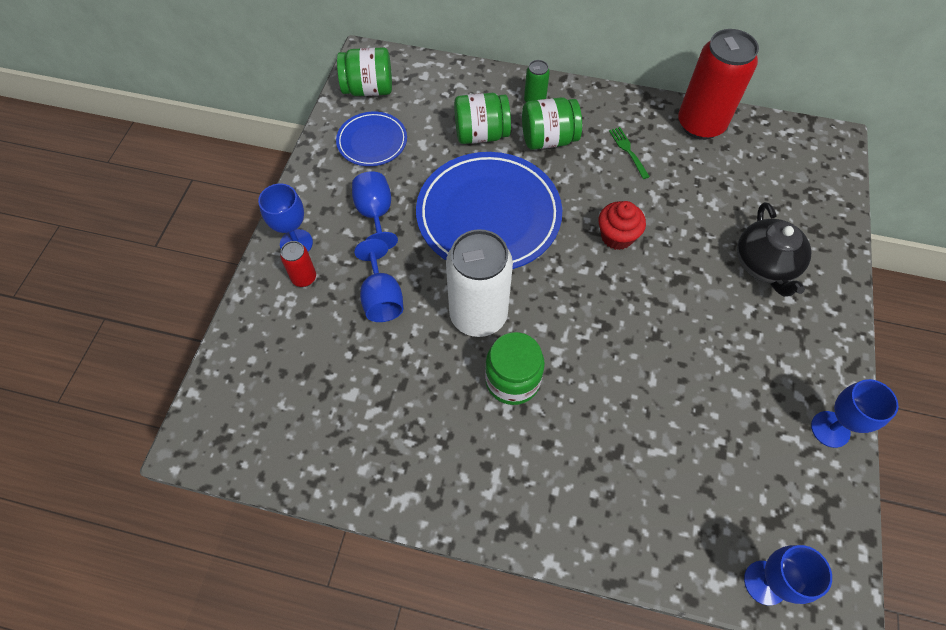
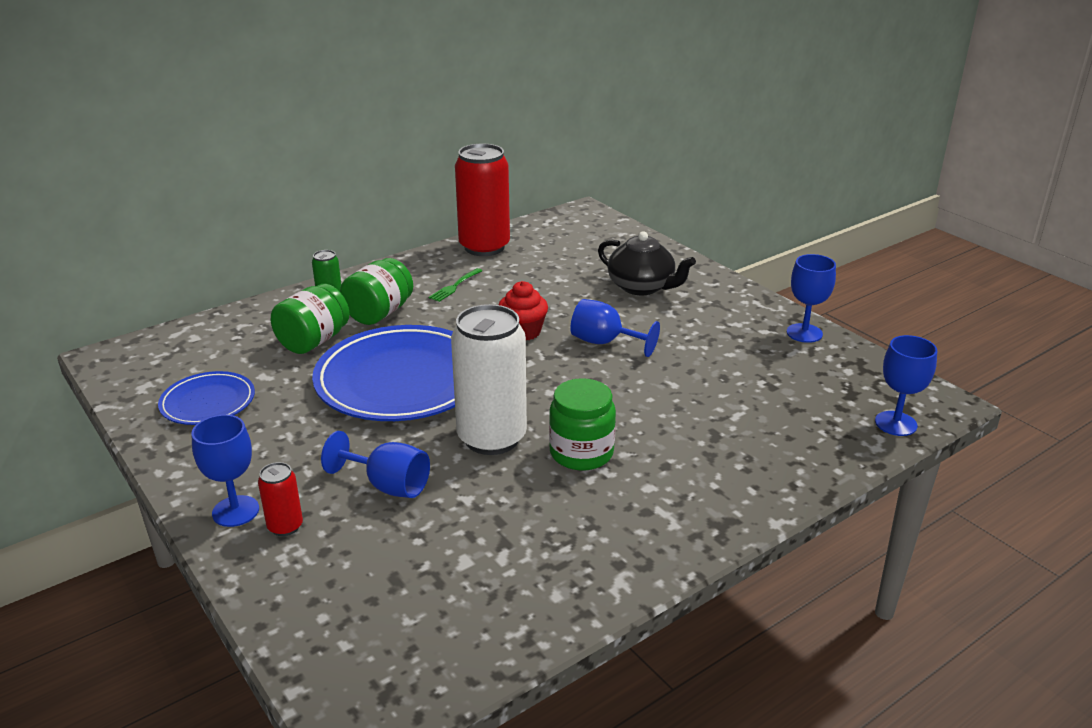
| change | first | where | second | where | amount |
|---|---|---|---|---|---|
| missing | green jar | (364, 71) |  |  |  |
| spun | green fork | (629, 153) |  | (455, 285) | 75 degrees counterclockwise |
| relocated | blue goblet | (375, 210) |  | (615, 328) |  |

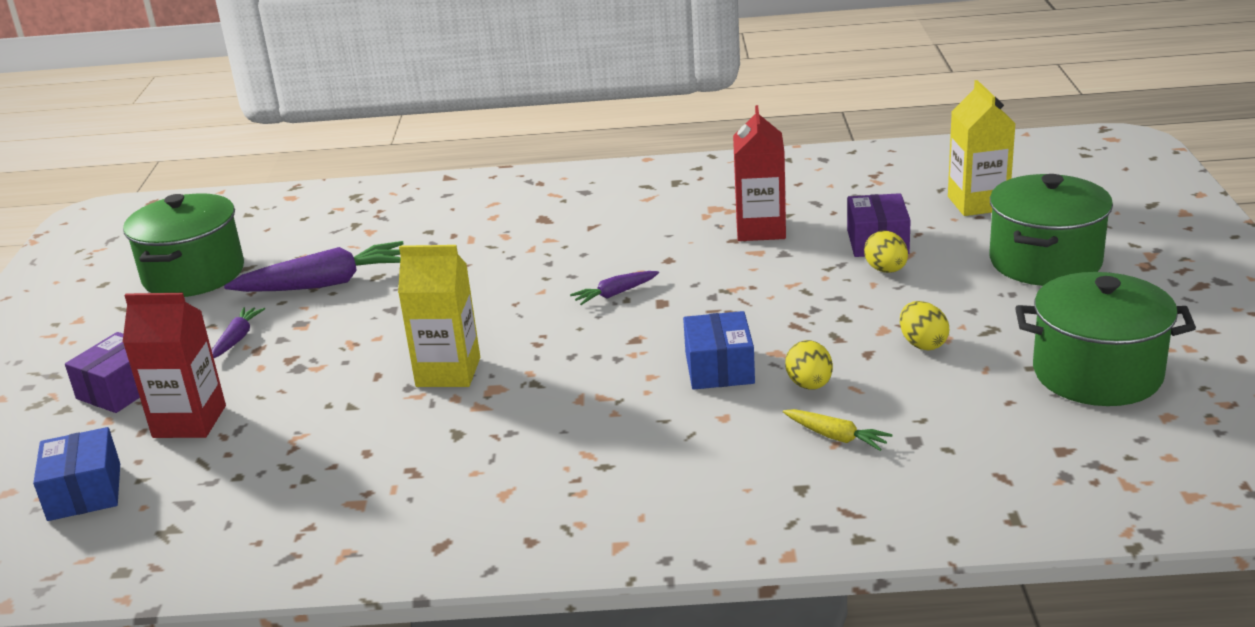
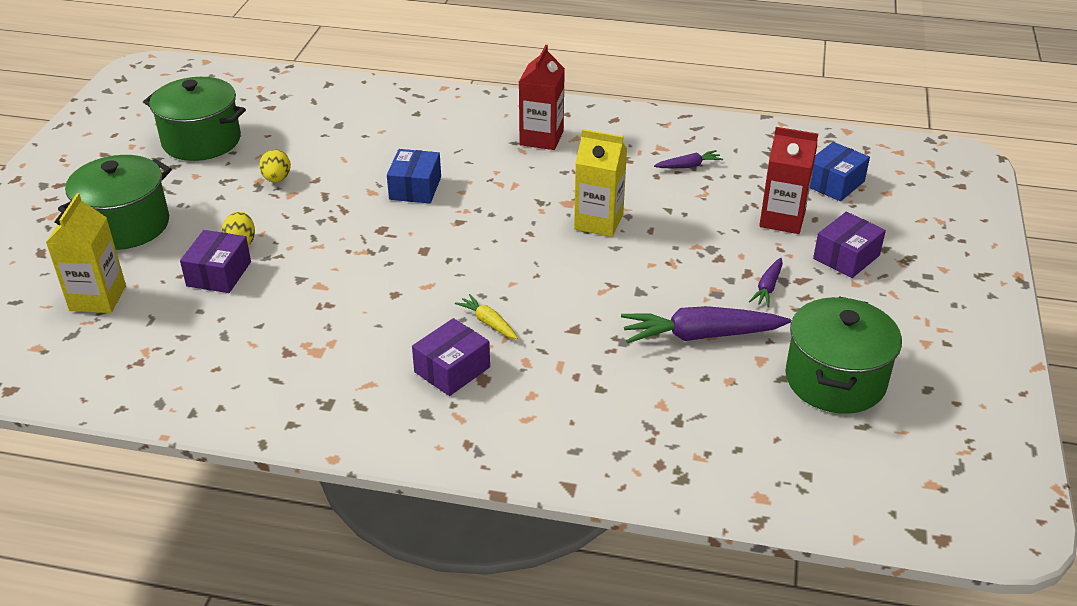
| change | first | where | second | where | amount |
|---|---|---|---|---|---|
| relocated | red carton | (759, 173) |  | (542, 97) |  |
| relocated | purple carrot | (614, 288) |  | (688, 159) |  |
| missing | yellow egg | (809, 365) |  |  |  |
| relocated | yellow carrot | (838, 430) |  | (486, 316) |  |
| spun | blue box | (76, 474) |  | (840, 171) | 45 degrees clockwise |
| appeared |  |  | purple box | (451, 357) |  |

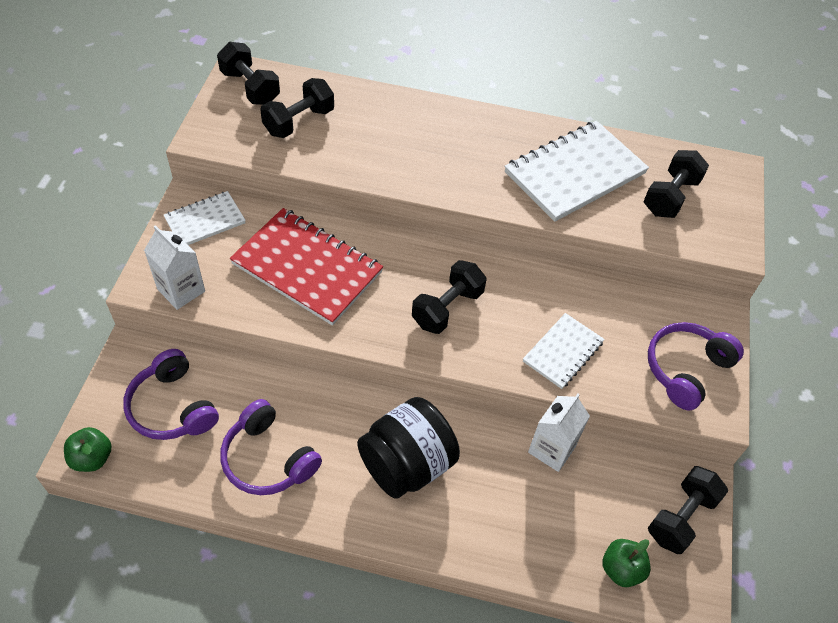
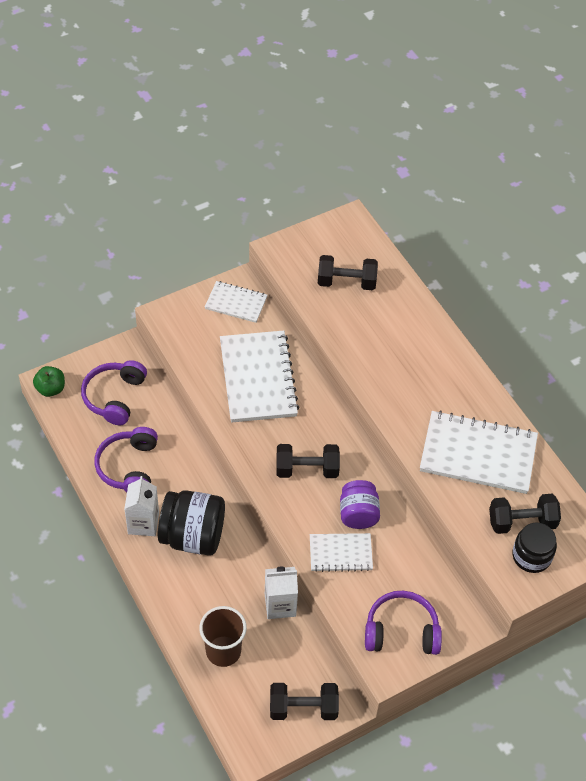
| change | first | where | second | where | amount |
|---|---|---|---|---|---|
| missing | black dumbbell | (248, 73) |  |  |  |
| colour | red notebook | (306, 267) | white notebook | (259, 376) |  |
| relocated | white carton | (174, 267) |  | (141, 506) |  |
| missing | green apple | (626, 563) |  |  |  |
| appeared |  |  | purple jar | (360, 504) |  |
| appeared |  |  | black jar | (534, 548) |  |
| appeared |  |  | brown cup | (223, 636) |  |

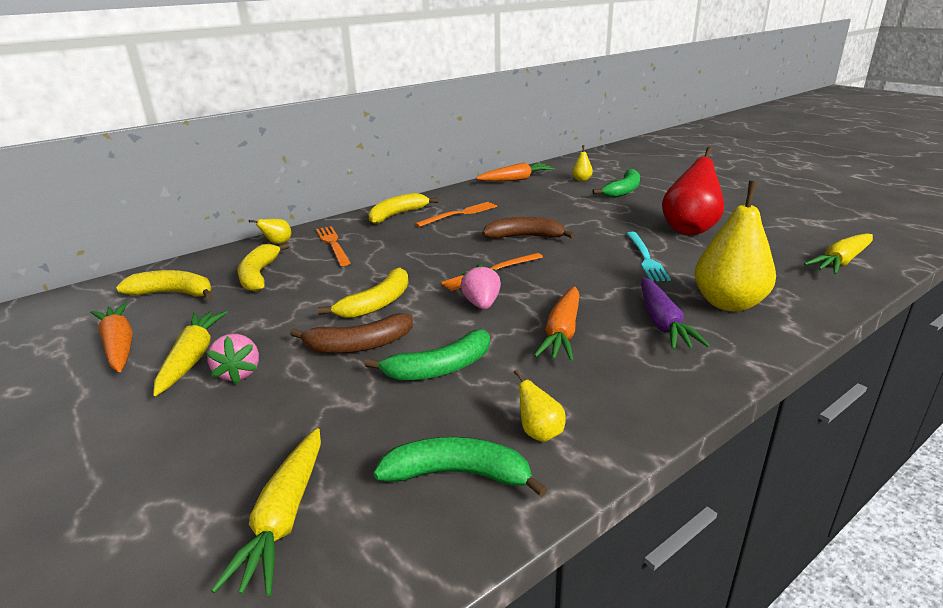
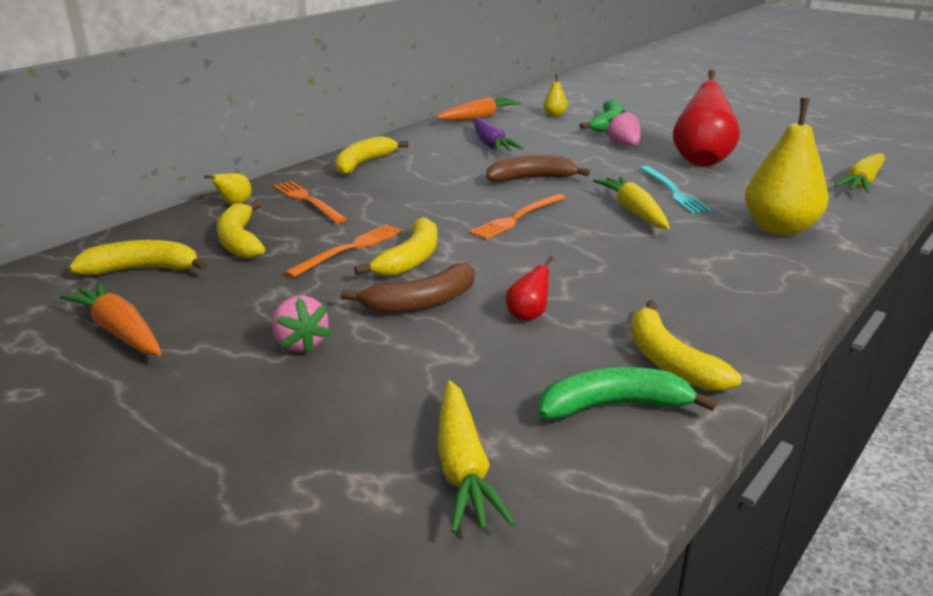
| change | first | where | second | where | amount |
|---|---|---|---|---|---|
| relocated | orange fork | (456, 214) |  | (343, 251) |  |
| relocated | pink strawberry | (481, 286) |  | (623, 128) |  |
| relocated | purple carrot | (675, 314) |  | (498, 134) |  |
| missing | orange carrot | (556, 324) |  |  |  |
| relocated | yellow carrot | (190, 353) |  | (631, 202) |  |
| exchanged | green banana | (427, 355) | red pear | (530, 288) |  |
| exchanged | yellow pear | (540, 405) | yellow banana | (686, 345) |  |

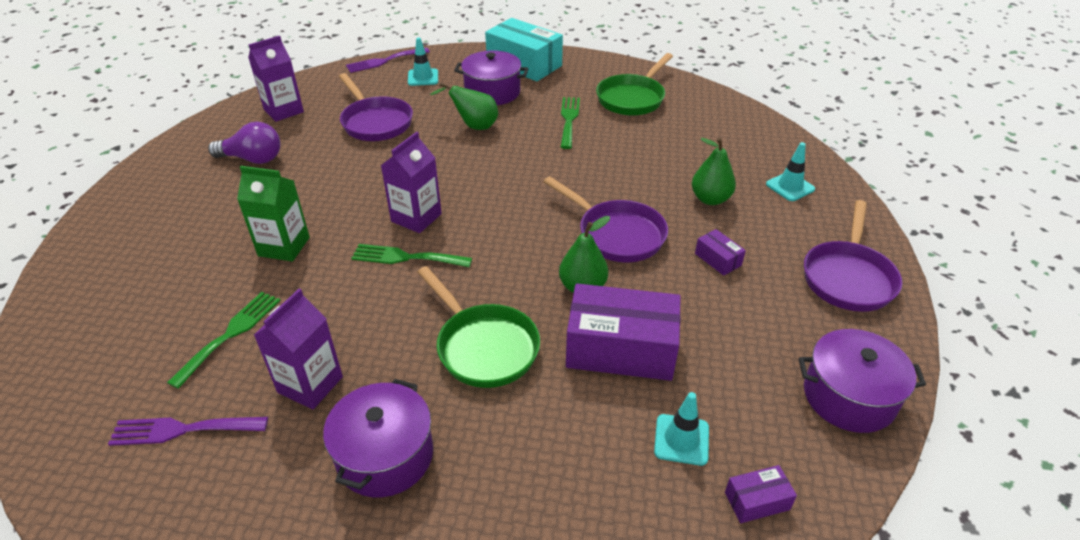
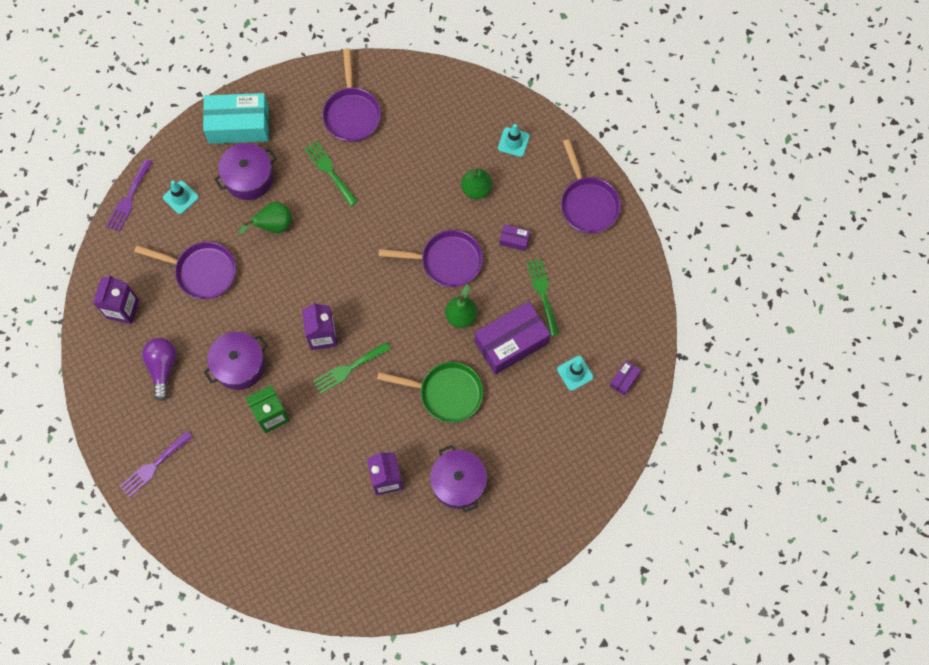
| change | first | where | second | where | amount |
|---|---|---|---|---|---|
| colour | green pan | (634, 84) | purple pan | (351, 95) |  |
| spun | purple light bulb | (244, 143) |  | (159, 369) | 60 degrees counterclockwise |
| relocated | green fork | (224, 340) |  | (543, 297) |  |
| relocated | purple pot | (862, 381) |  | (235, 361) |  |
| relocated | purple fork | (188, 431) |  | (156, 464) |  |

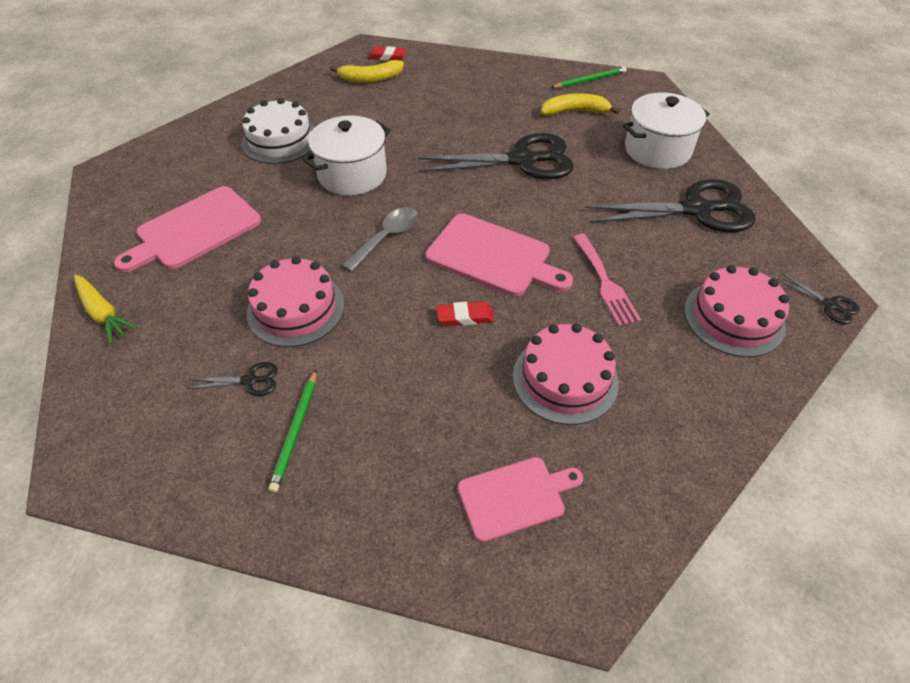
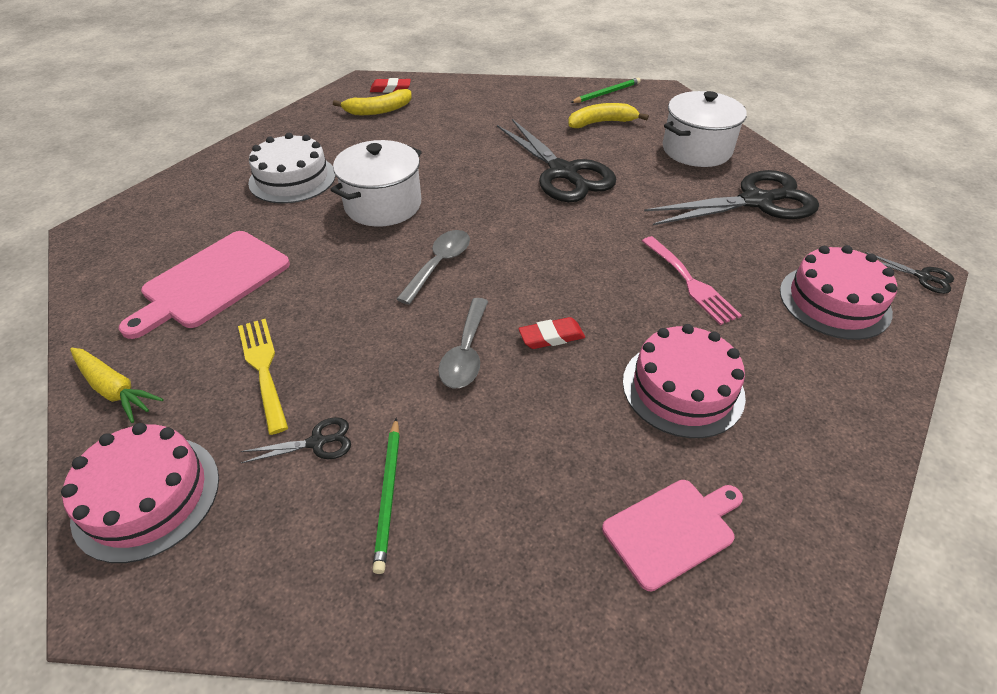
| change | first | where | second | where | amount |
|---|---|---|---|---|---|
| spun | black scissors | (496, 156) |  | (556, 160) | 75 degrees clockwise |
| missing | pink cutting board | (499, 255) |  |  |  |
| relocated | pink cake | (296, 301) |  | (140, 493) |  |
| appeared |  |  | grey spoon | (463, 343) |  |
| appeared |  |  | yellow fork | (263, 377) |  |

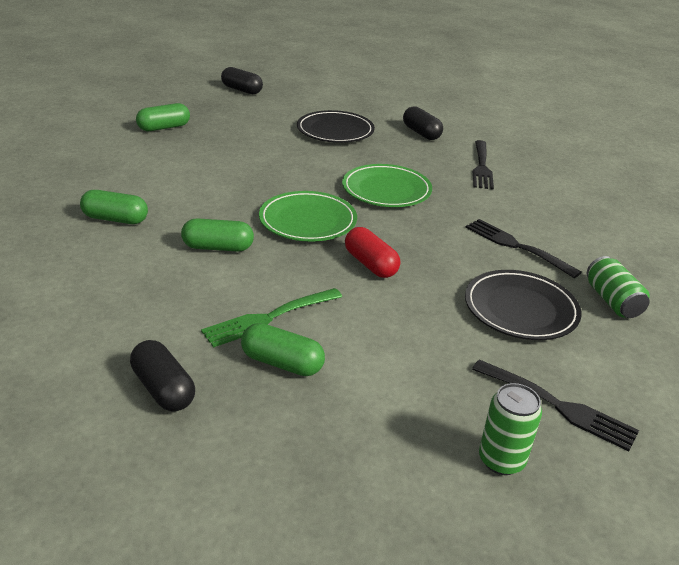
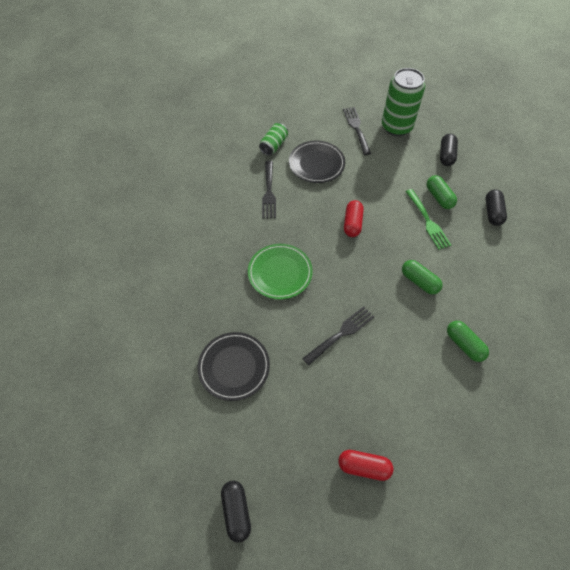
| change | first | where | second | where | amount |
|---|---|---|---|---|---|
| colour | green capsule | (163, 117) | red capsule | (365, 465) |  |
| relocated | black capsule | (423, 123) |  | (449, 150) |  |
| relocated | black fork | (483, 165) |  | (338, 336) |  |
| missing | green plate | (308, 216) |  |  |  |
| spun | green fork | (271, 318) |  | (428, 219) | 60 degrees clockwise |
| size | green can | (510, 429) |  | (403, 102) | x1.85 |

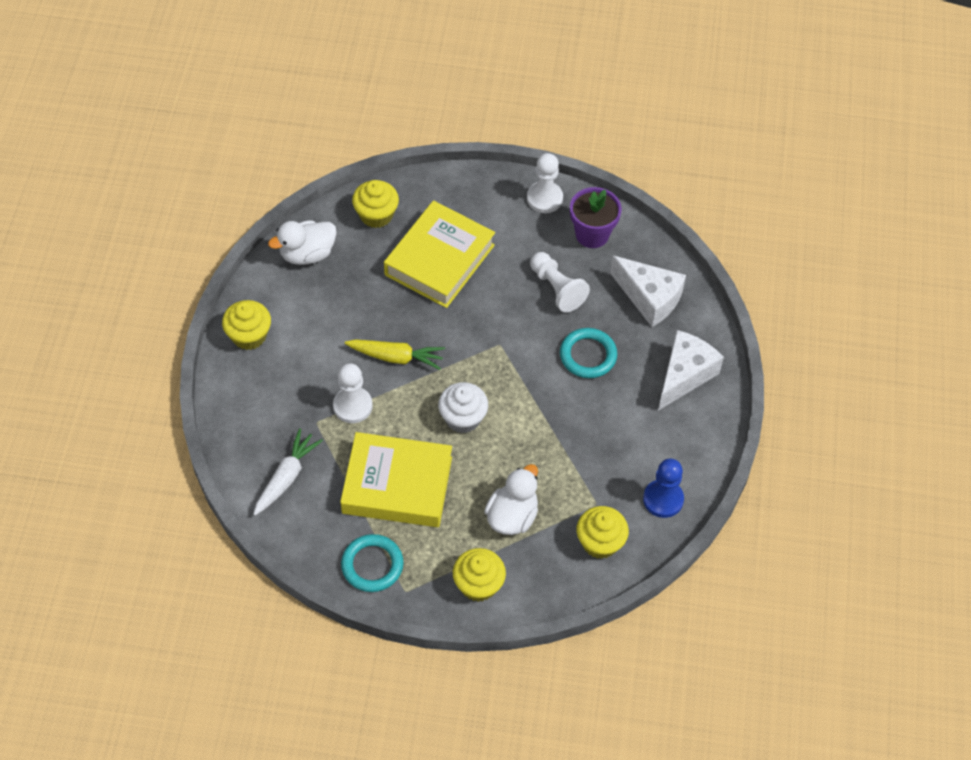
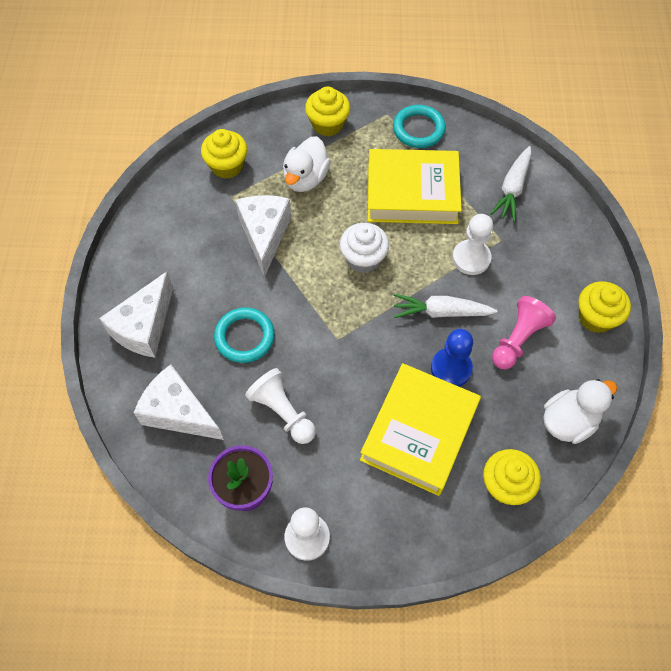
| change | first | where | second | where | amount |
|---|---|---|---|---|---|
| colour | yellow carrot | (395, 354) | white carrot | (445, 306) |  |
| relocated | blue pawn | (663, 488) |  | (452, 357) |  |
| appeared |  |  | white cheese | (263, 236) |  |
| appeared |  |  | pink pawn | (524, 332) |  |

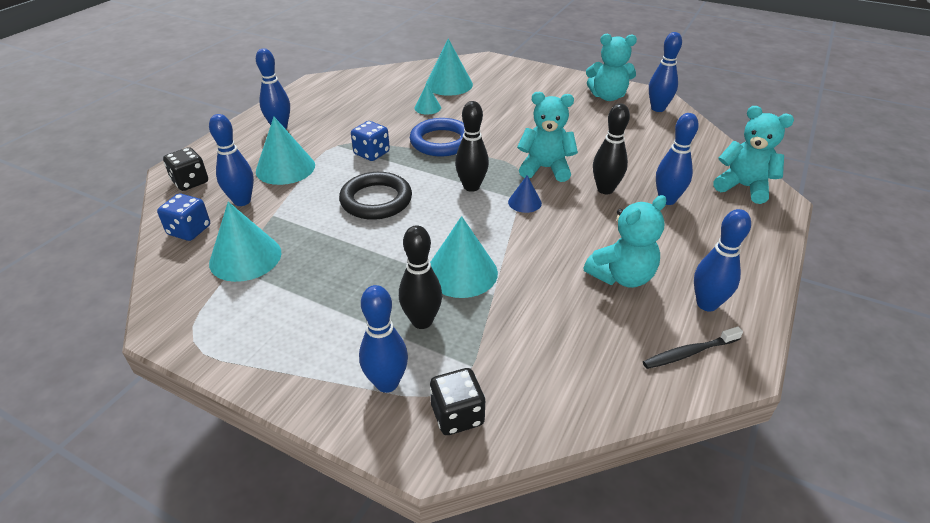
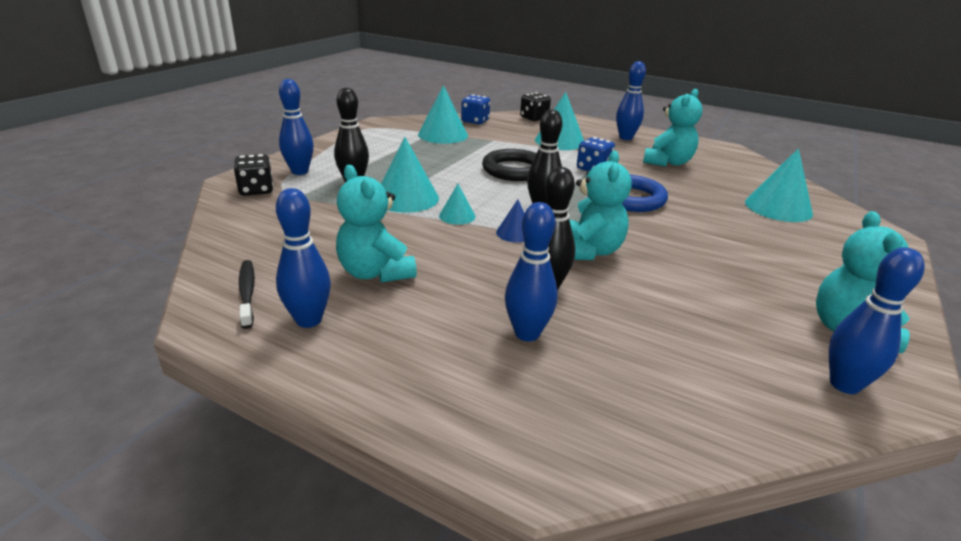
| change | first | where | second | where | amount |
|---|---|---|---|---|---|
| relocated | turquoise cone | (427, 98) |  | (457, 204) |  |
| relocated | turquoise teddy bear | (753, 155) |  | (673, 128) |  |
| missing | blue bowling pin | (231, 160) |  |  |  |

